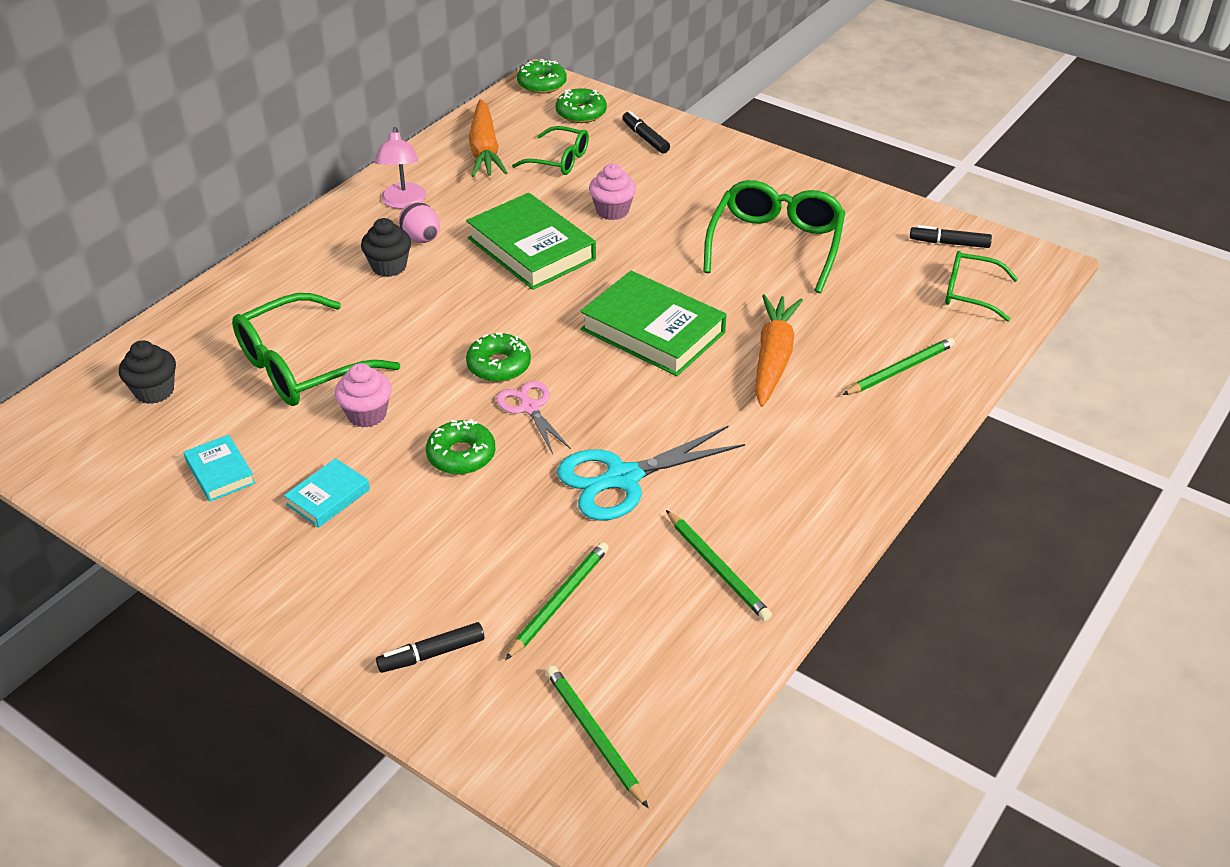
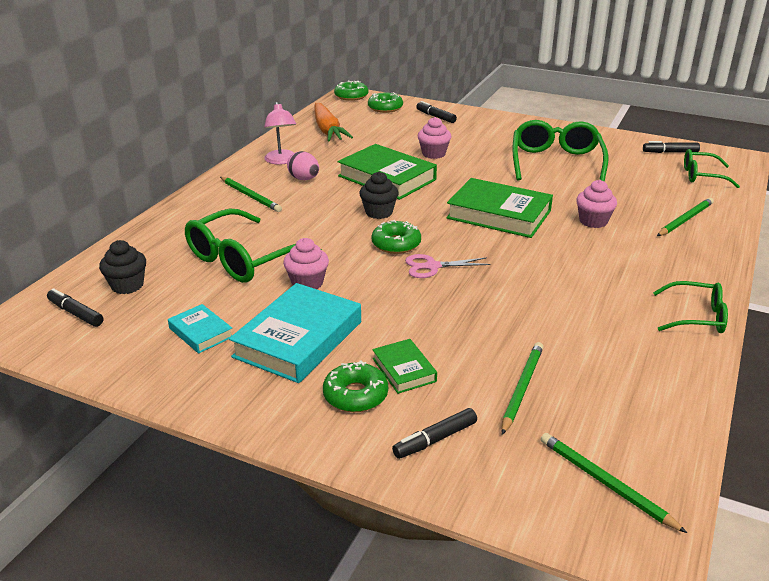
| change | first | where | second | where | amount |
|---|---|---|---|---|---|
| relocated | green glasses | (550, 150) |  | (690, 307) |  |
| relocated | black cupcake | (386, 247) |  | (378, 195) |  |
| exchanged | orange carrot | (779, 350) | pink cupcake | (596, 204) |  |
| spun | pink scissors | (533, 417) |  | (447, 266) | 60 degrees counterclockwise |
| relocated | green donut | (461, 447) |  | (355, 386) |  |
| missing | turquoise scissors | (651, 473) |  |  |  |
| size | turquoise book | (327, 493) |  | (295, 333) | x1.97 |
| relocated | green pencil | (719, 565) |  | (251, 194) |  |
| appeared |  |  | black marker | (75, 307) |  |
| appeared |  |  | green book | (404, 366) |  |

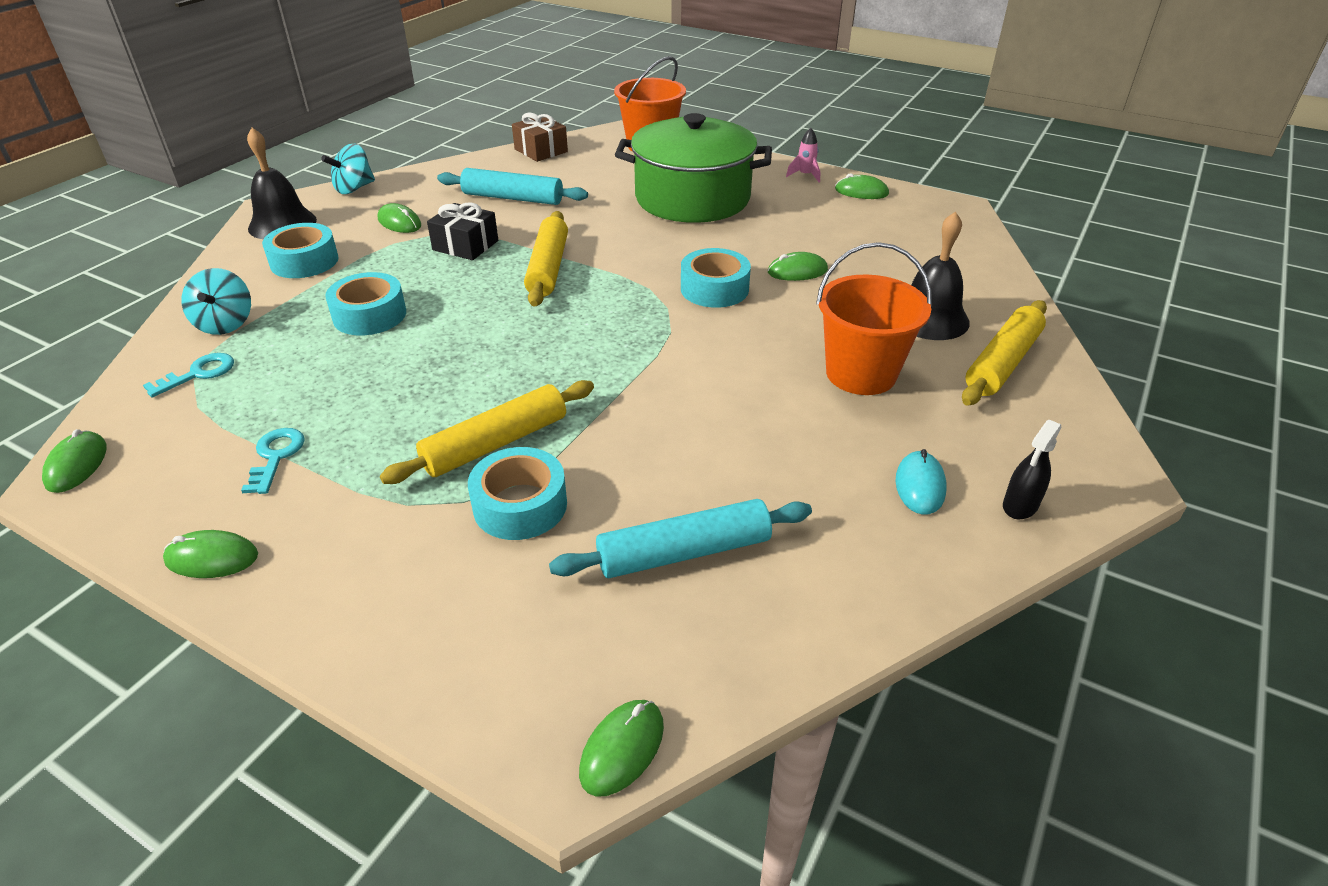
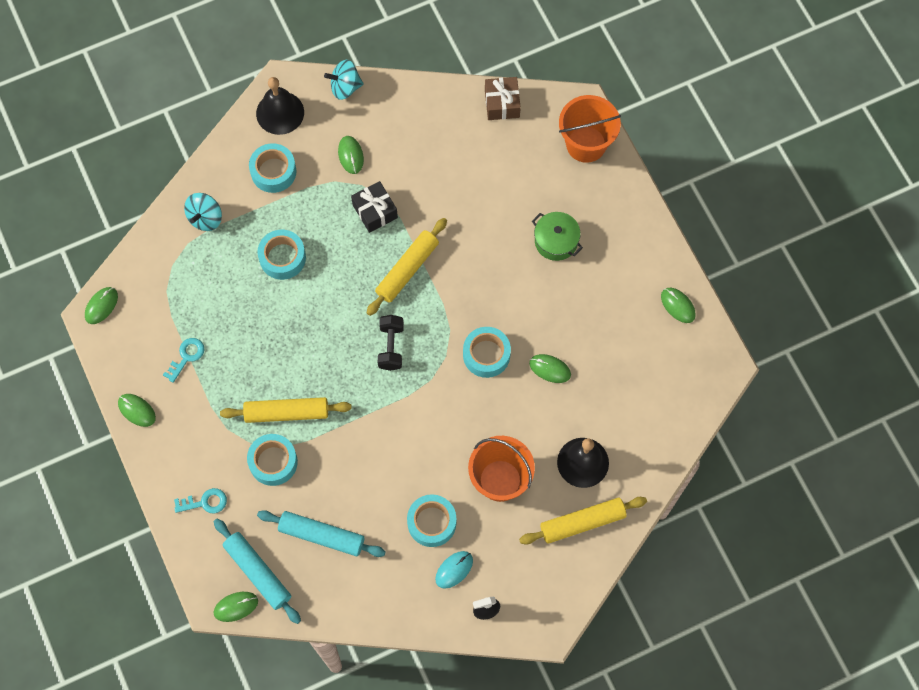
| change | first | where | second | where | amount |
|---|---|---|---|---|---|
| size | green pot | (693, 168) |  | (557, 236) | x0.47 |
| missing | pink rocket | (803, 155) |  |  |  |
| relocated | turquoise rolling pin | (512, 186) |  | (257, 571) |  |
| relocated | turquoise key | (188, 375) |  | (200, 500) |  |
| appeared |  |  | black dumbbell | (391, 343) |  |
| appeared |  |  | turquoise tape | (431, 520) |  |

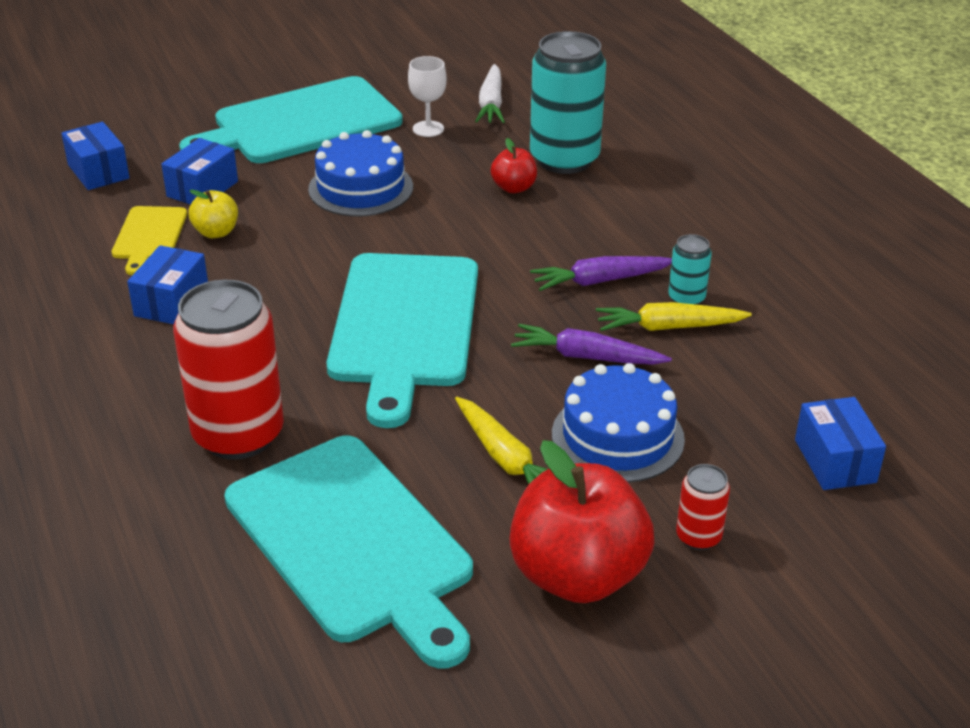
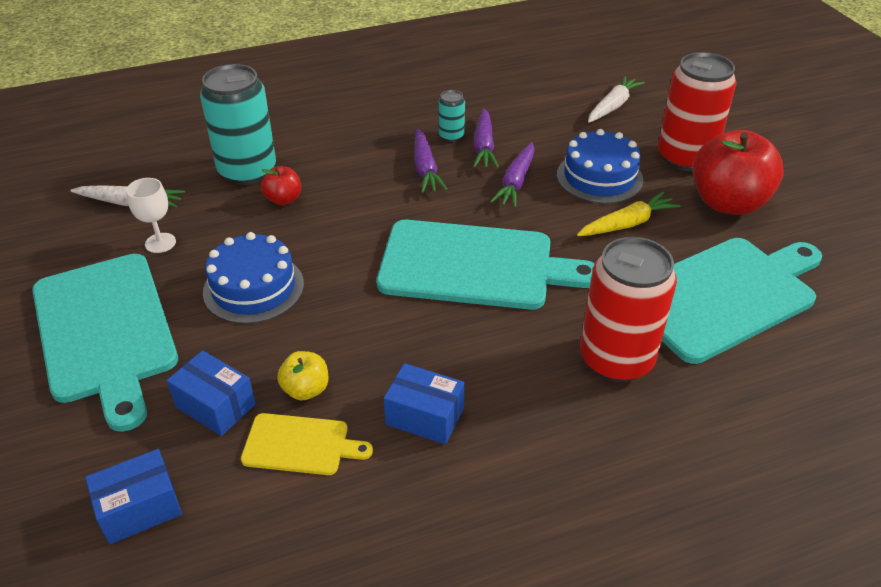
| change | first | where | second | where | amount |
|---|---|---|---|---|---|
| colour | yellow carrot | (674, 316) | purple carrot | (486, 138) |  |
| exchanged | blue box | (840, 443) | white carrot | (616, 99) |  |
| size | red can | (703, 507) |  | (697, 111) | x2.16 |

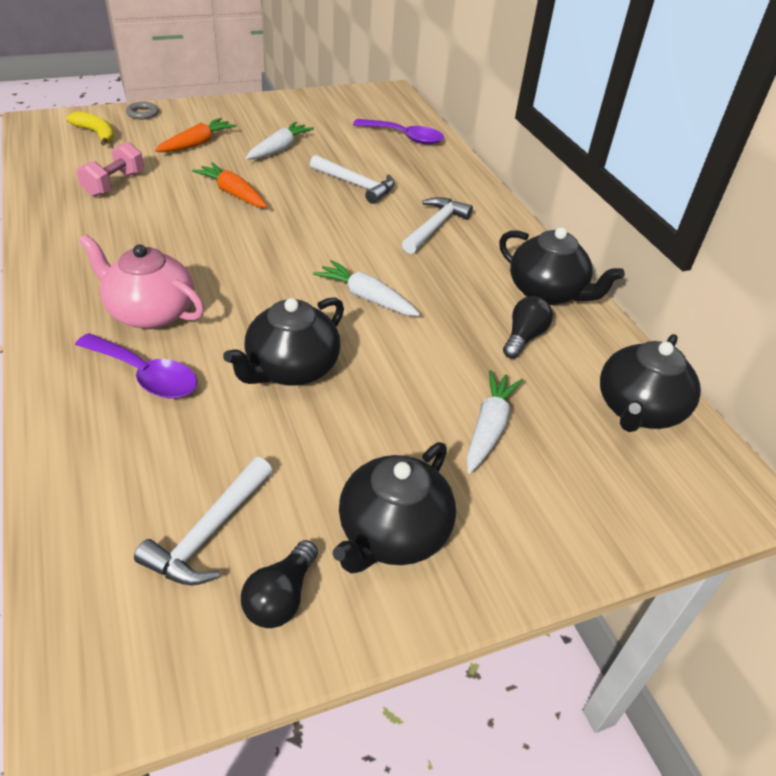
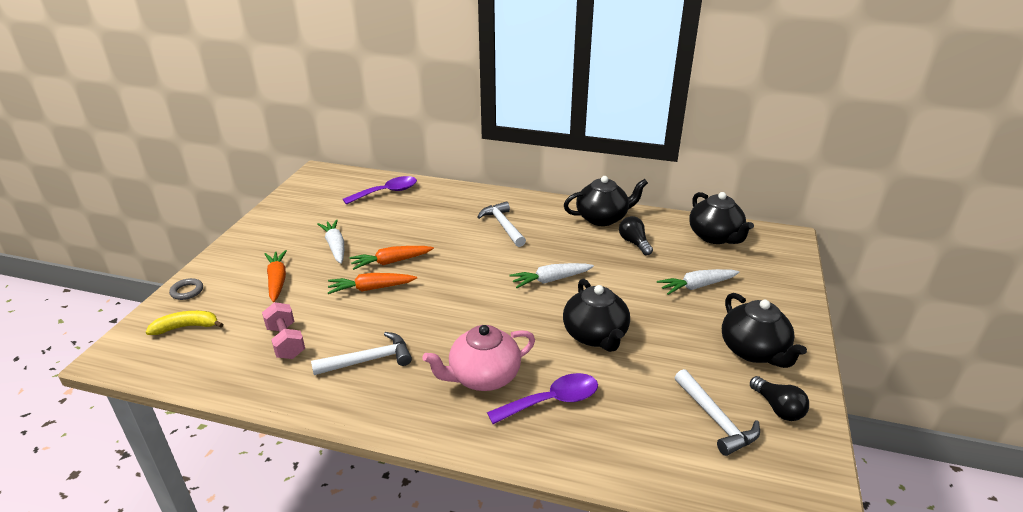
| change | first | where | second | where | amount |
|---|---|---|---|---|---|
| relocated | white hammer | (352, 179) |  | (361, 353) |  |
| spun | white carrot | (494, 421) |  | (698, 282) | 75 degrees counterclockwise |
| appeared |  |  | orange carrot | (392, 258) |  |

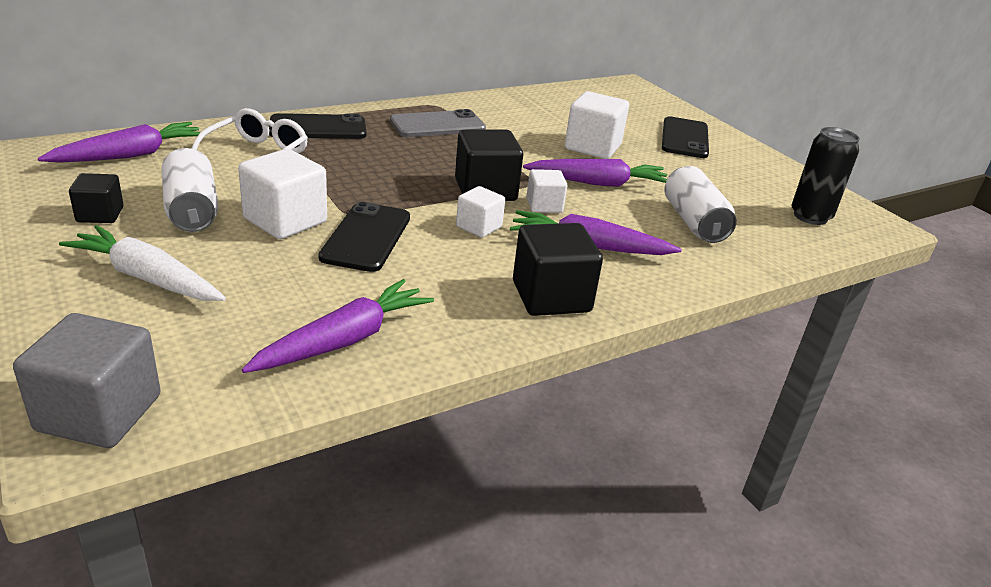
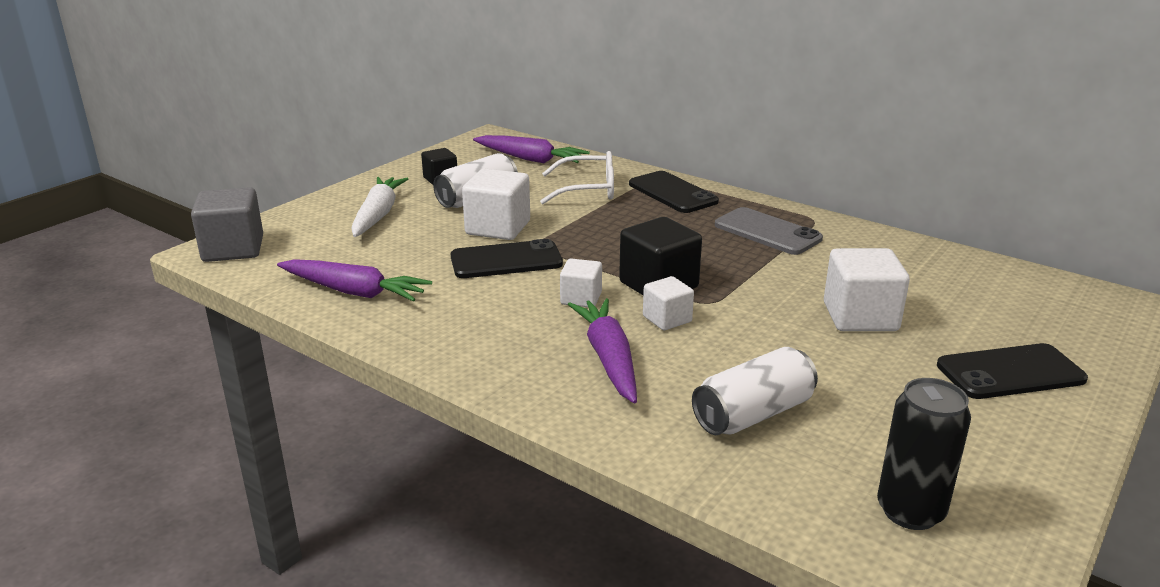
| change | first | where | second | where | amount |
|---|---|---|---|---|---|
| missing | purple carrot | (595, 173) |  |  |  |
| missing | black cube | (558, 269) |  |  |  |

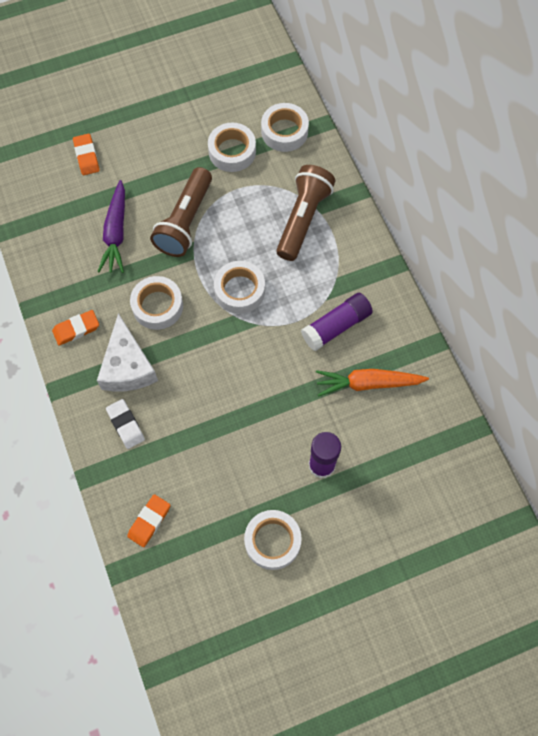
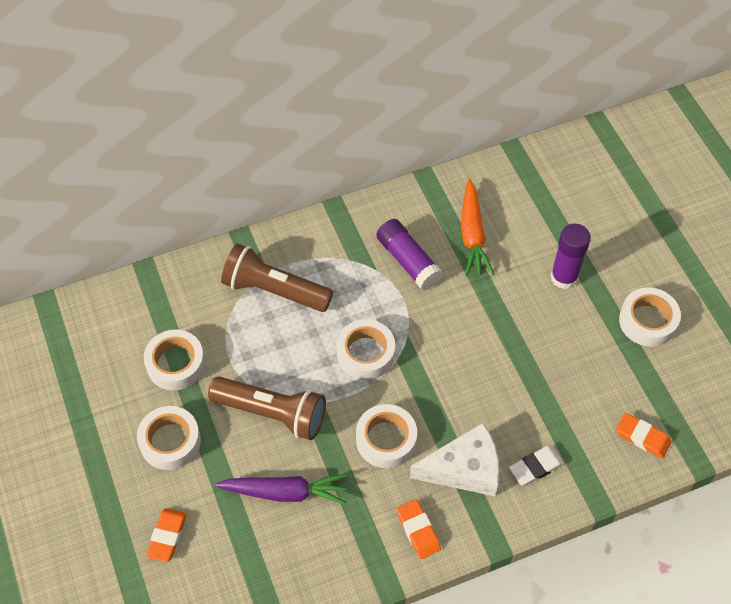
| change | first | where | second | where | amount |
|---|---|---|---|---|---|
| relocated | white tape | (285, 127) |  | (169, 438) |  |
| spun | orange eraser | (86, 154) |  | (166, 535) | 60 degrees counterclockwise |

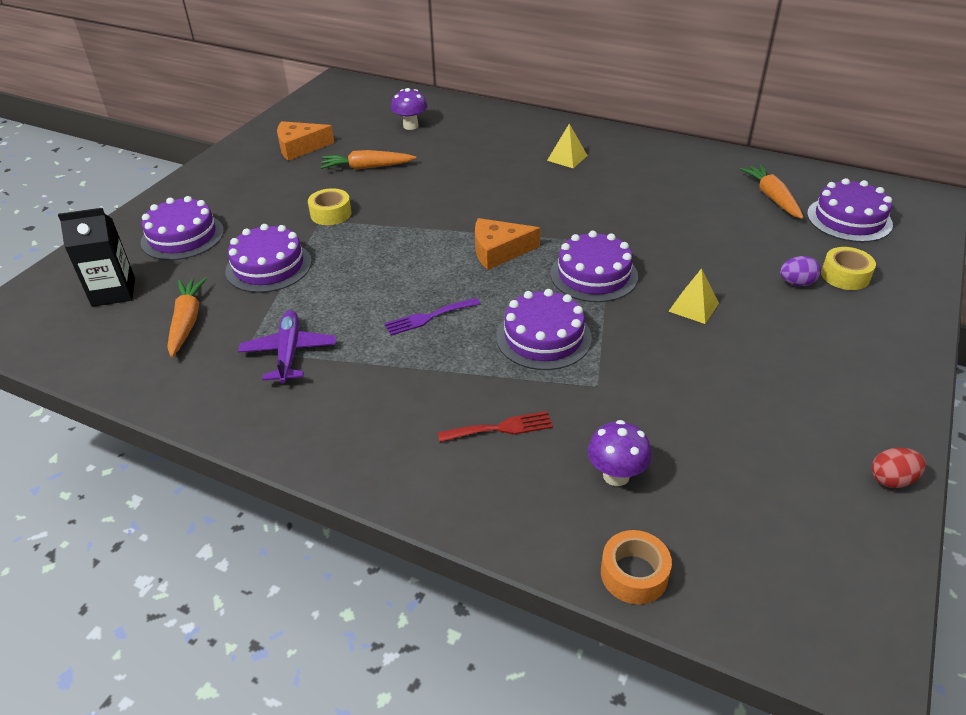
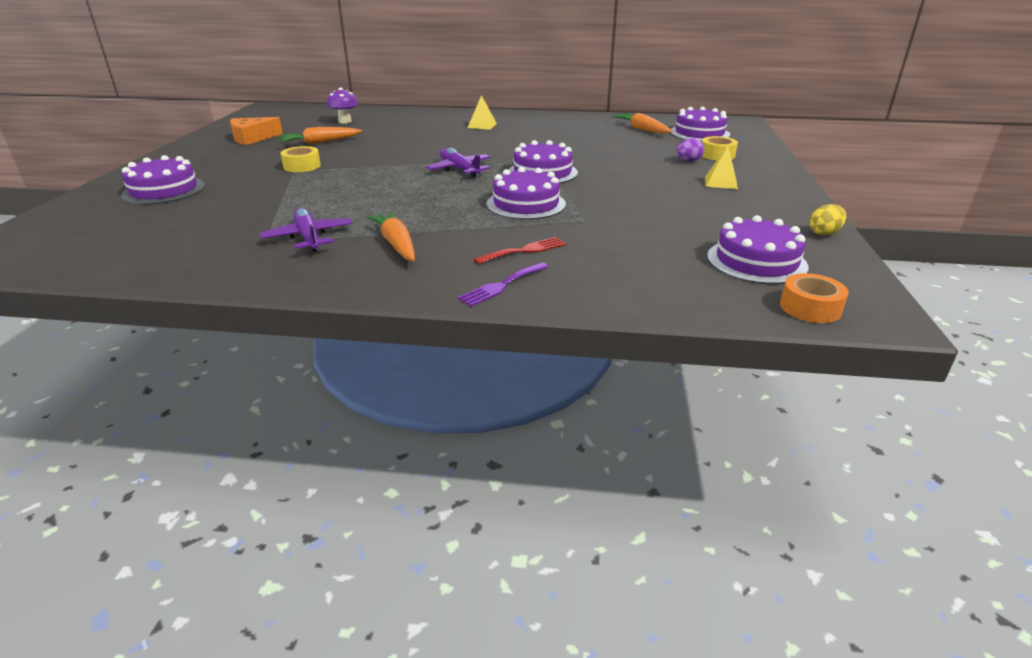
| change | first | where | second | where | amount |
|---|---|---|---|---|---|
| missing | black carton | (96, 257) |  |  |  |
| exchanged | orange cheese | (507, 244) | purple plane | (458, 162) |  |
| relocated | purple cake | (268, 258) |  | (758, 249) |  |
| relocated | yellow pyramid | (694, 296) |  | (721, 167) |  |
| relocated | orange carrot | (187, 317) |  | (391, 236) |  |
| relocated | purple fork | (432, 317) |  | (503, 284) |  |
| missing | purple mushroom | (620, 453) |  |  |  |
| colour | red egg | (898, 467) | yellow egg | (827, 220) |  |
| relocated | orange tape | (636, 567) |  | (814, 298) |  |

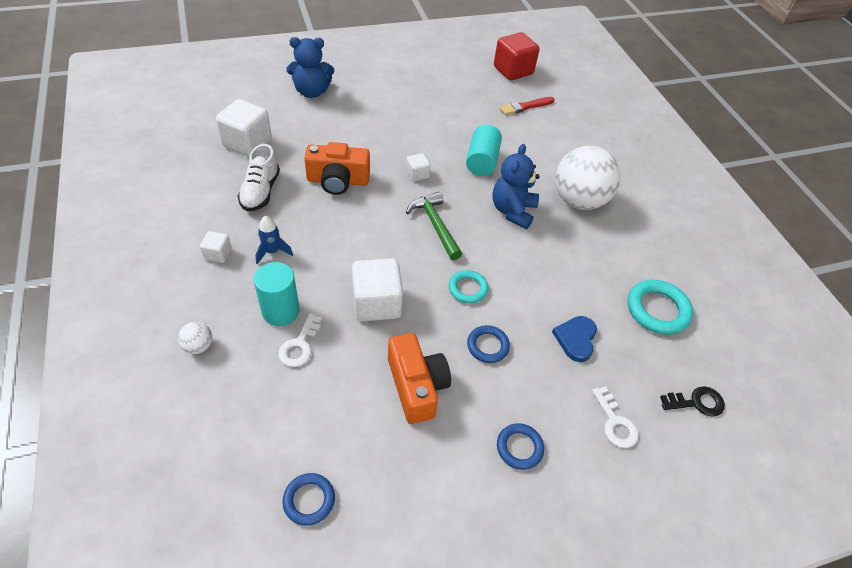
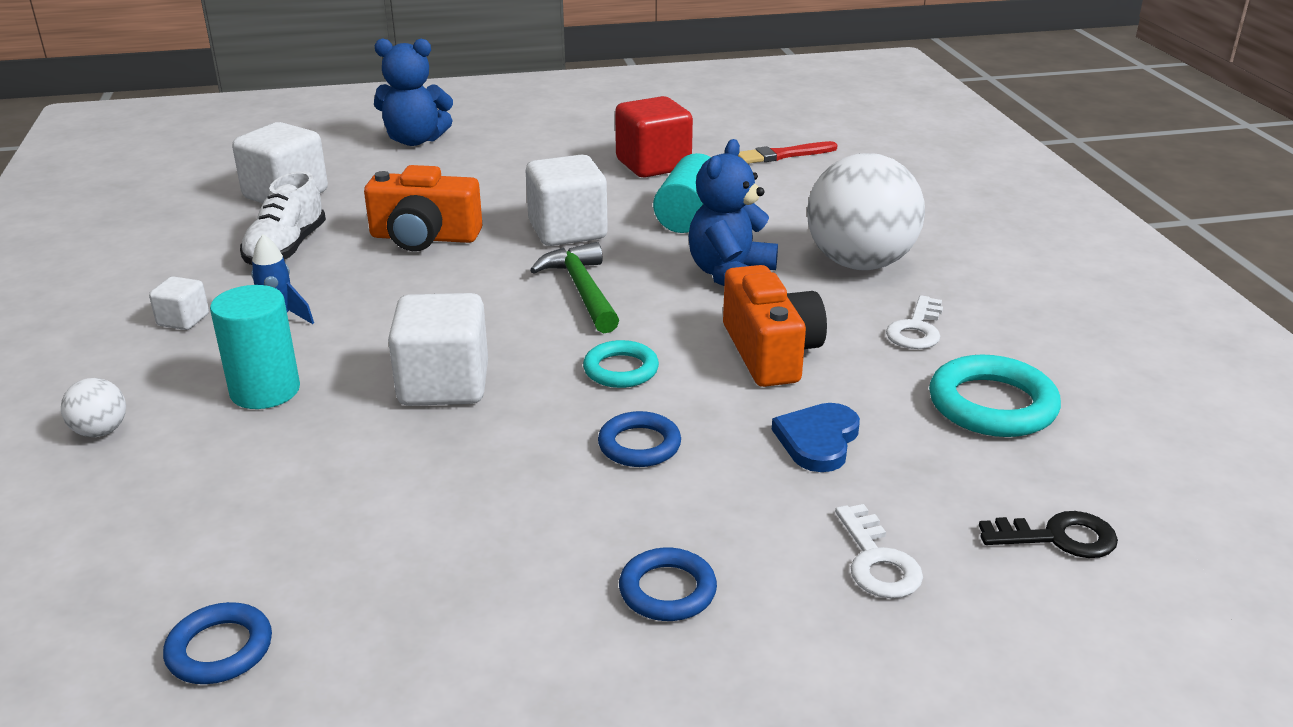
| change | first | where | second | where | amount |
|---|---|---|---|---|---|
| relocated | red cube | (517, 56) |  | (654, 137) |  |
| size | white cube | (418, 167) |  | (567, 200) | x1.98 |
| relocated | white key | (300, 340) |  | (914, 322) |  |
| relocated | orange camera | (419, 378) |  | (775, 326) |  |

